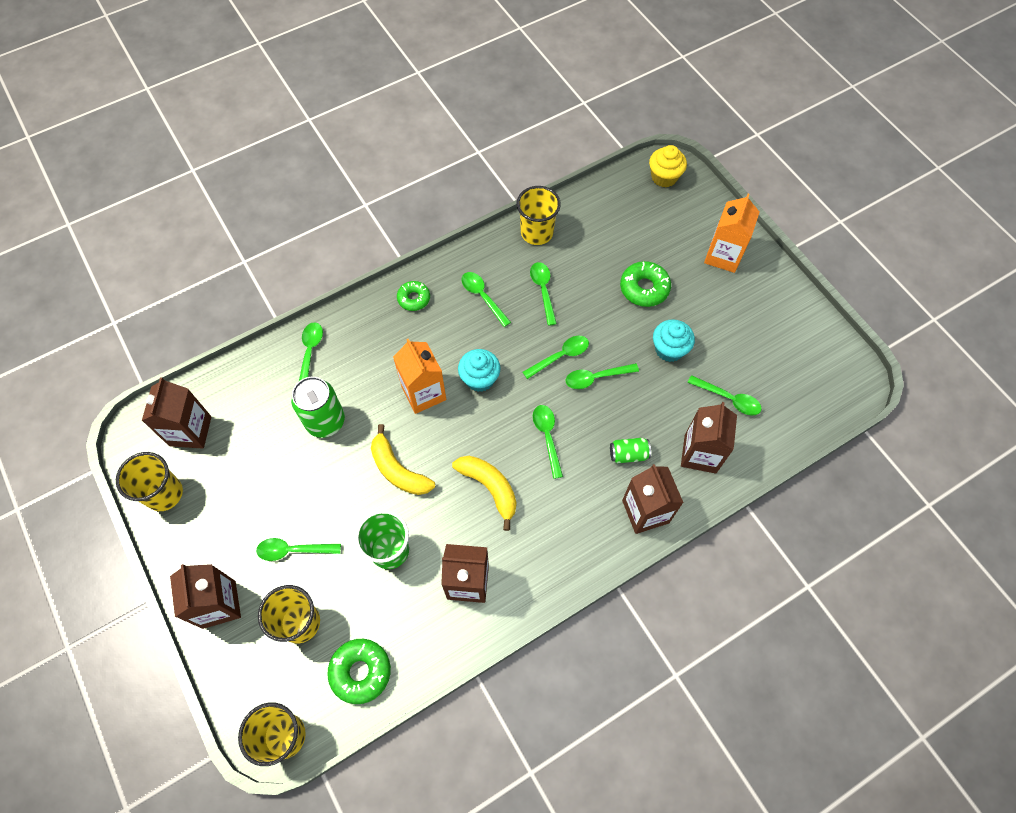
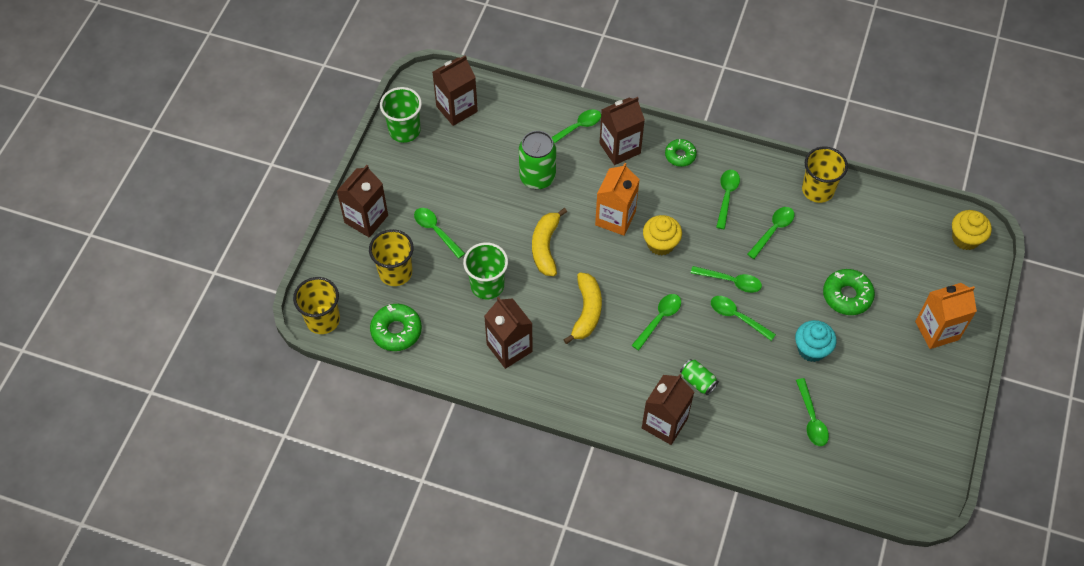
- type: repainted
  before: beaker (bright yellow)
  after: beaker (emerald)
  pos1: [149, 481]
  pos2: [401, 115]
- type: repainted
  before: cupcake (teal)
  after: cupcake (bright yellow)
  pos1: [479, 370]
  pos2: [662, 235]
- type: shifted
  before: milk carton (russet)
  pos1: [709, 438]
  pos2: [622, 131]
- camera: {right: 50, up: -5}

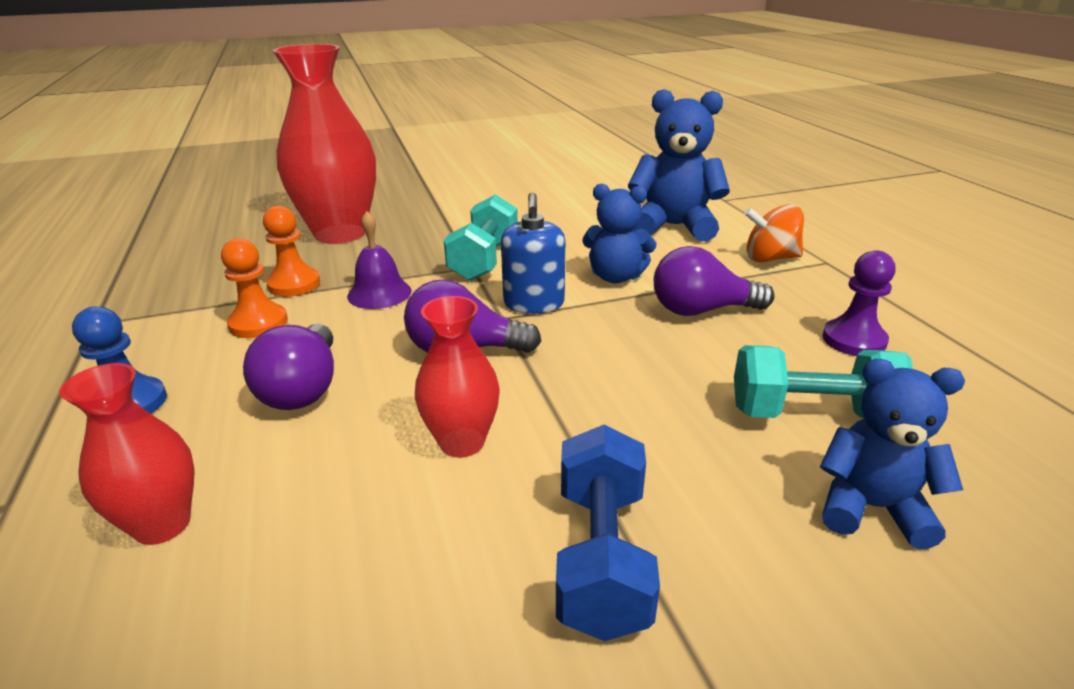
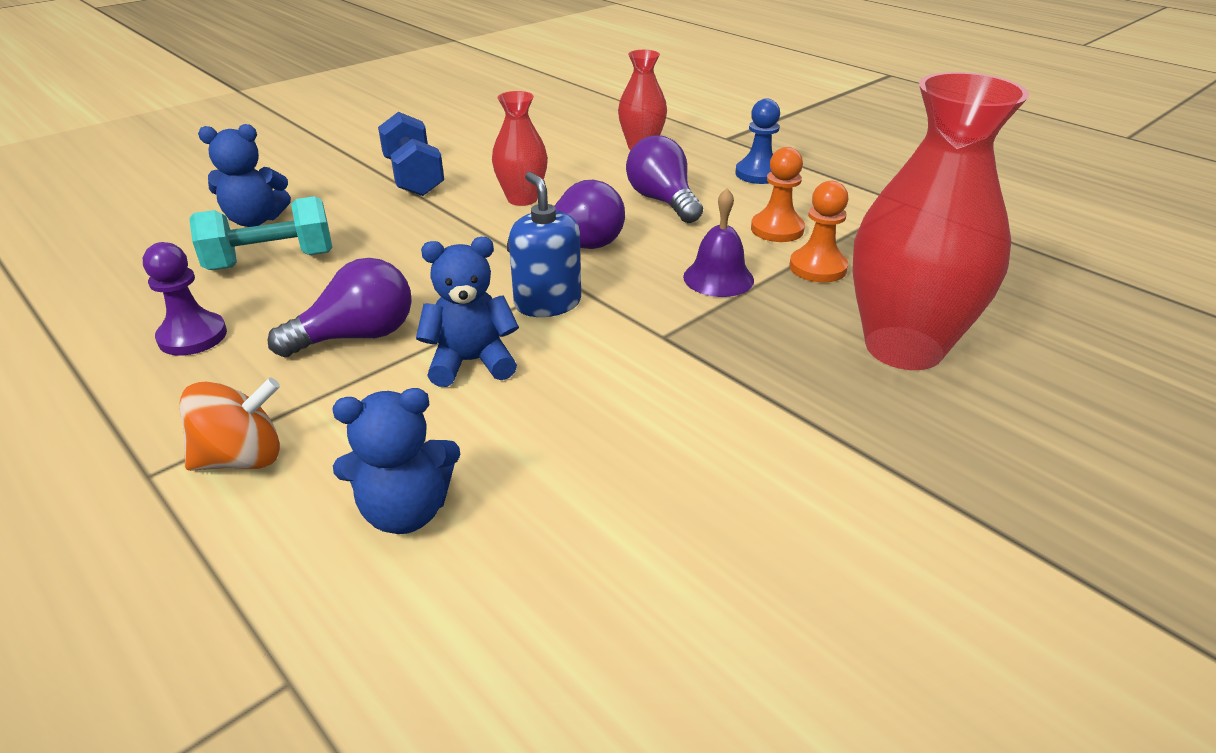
- type: gone
  before: dumbbell (teal)
  pos1: [481, 237]
- type: scaled
  before: teddy bear (cobalt)
  pos1: [679, 165]
  pos2: [396, 461]
  scale: 0.66
- camera: {right: 155, up: 5}

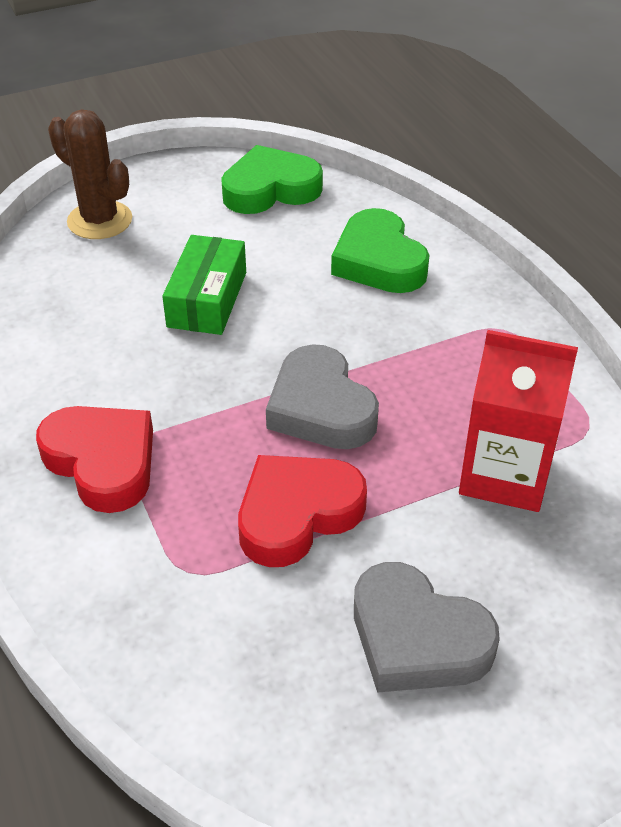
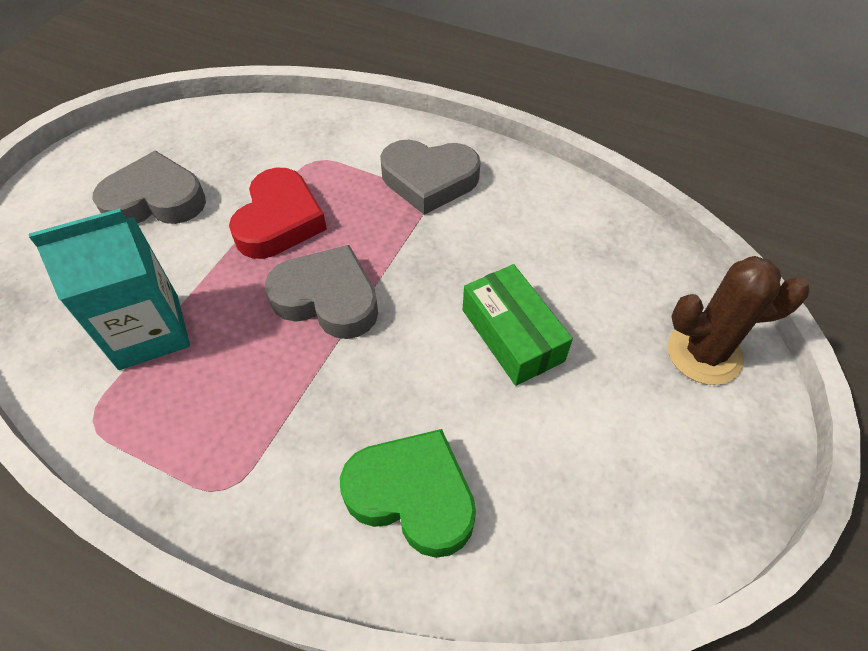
- type: repainted
  before: love heart (crimson)
  after: love heart (grey)
  pos1: [94, 459]
  pos2: [430, 177]
- type: gone
  before: love heart (emerald)
  pos1: [272, 179]
- type: repainted
  before: milk carton (crimson)
  after: milk carton (teal)
  pos1: [518, 421]
  pos2: [109, 289]
- camera: {right: 140, up: 10}

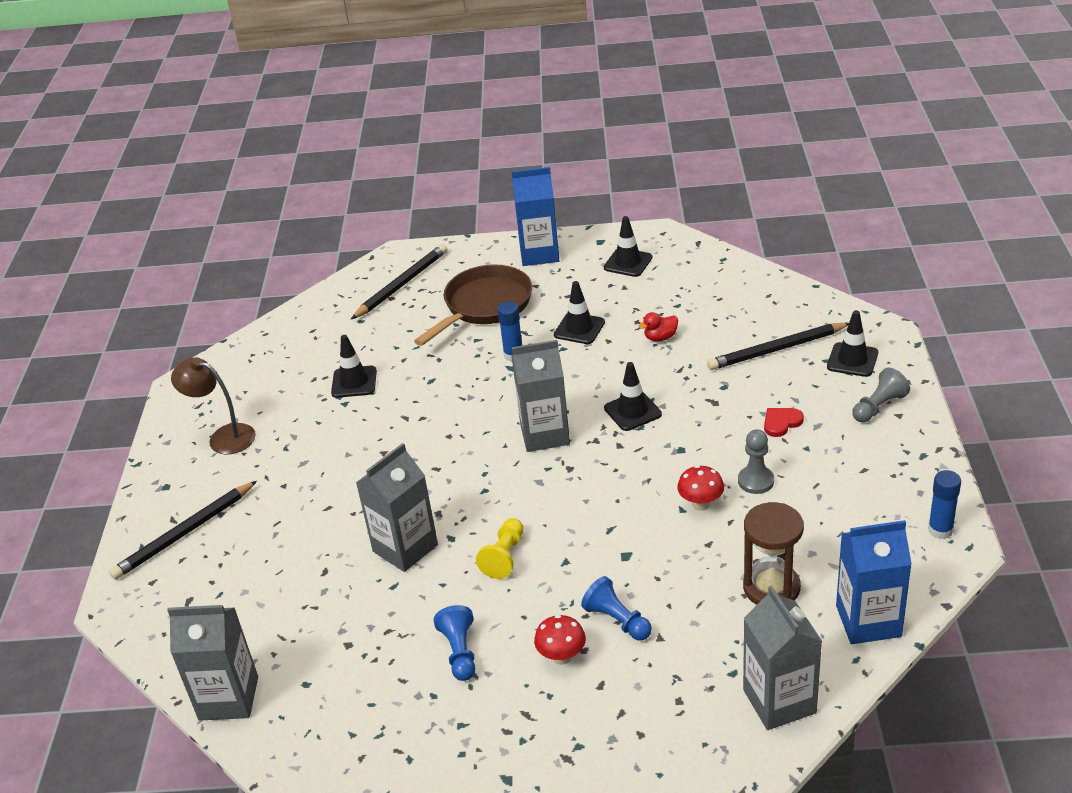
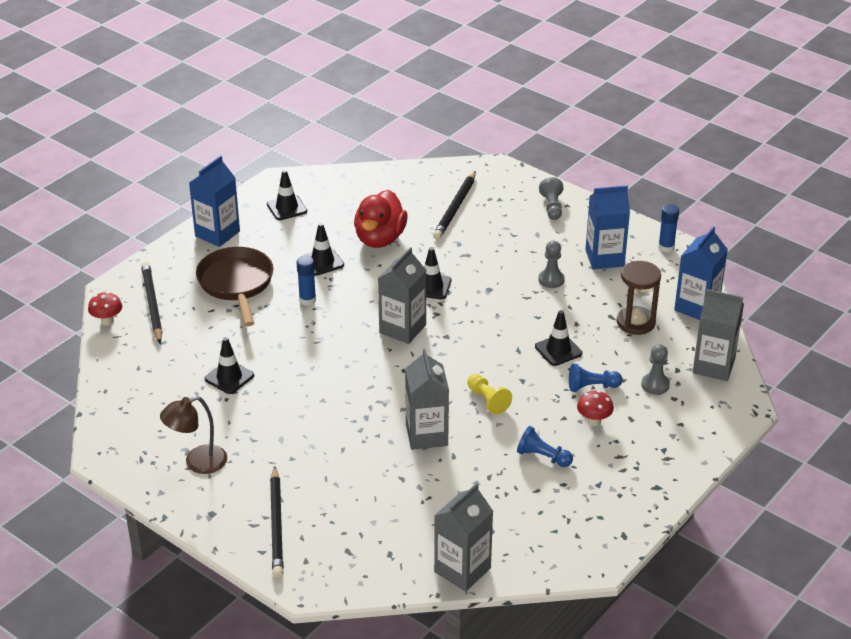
- type: scaled
  before: toy duck (crimson)
  pos1: [658, 326]
  pos2: [381, 219]
  scale: 2.33
- type: shifted
  before: fungus (crimson)
  pos1: [700, 488]
  pos2: [105, 309]
- type: gone
  before: love heart (crimson)
  pos1: [784, 422]
- type: shifted
  before: traffic cone (ebony)
  pos1: [852, 343]
  pos2: [558, 338]
- type: new
  after: milk carton (cobalt)
  pos2: [607, 227]
- type: new
  after: pawn (grey)
  pos2: [655, 369]
- camera: {right: -55, up: 0}

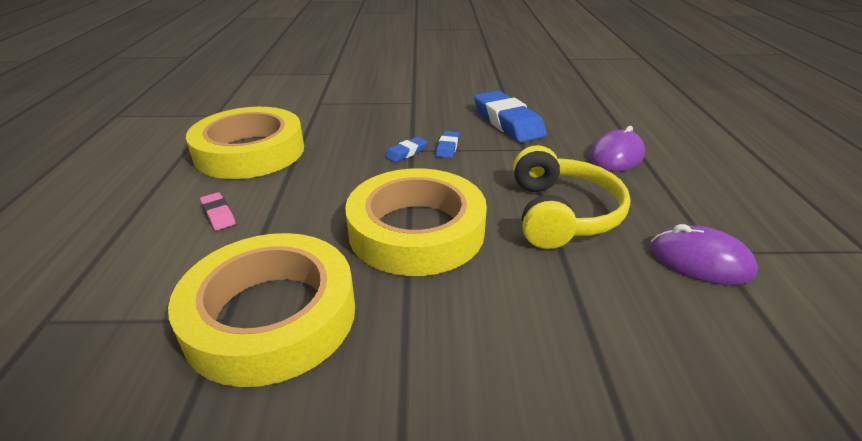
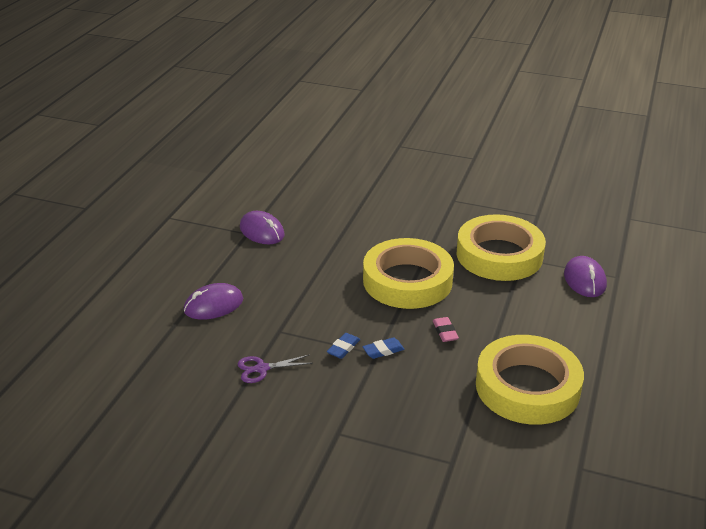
- type: shifted
  before: eraser (rose-pink)
  pos1: [217, 211]
  pos2: [446, 329]
- type: swapped
  before: eraser (cobalt)
  after: scissors (violet)
  pos1: [510, 117]
  pos2: [275, 369]
- type: gone
  before: over-ear headphones (bright yellow)
  pos1: [572, 197]
- type: new
  after: mouse (violet)
  pos2: [585, 276]
- camera: {right: -160, up: 0}

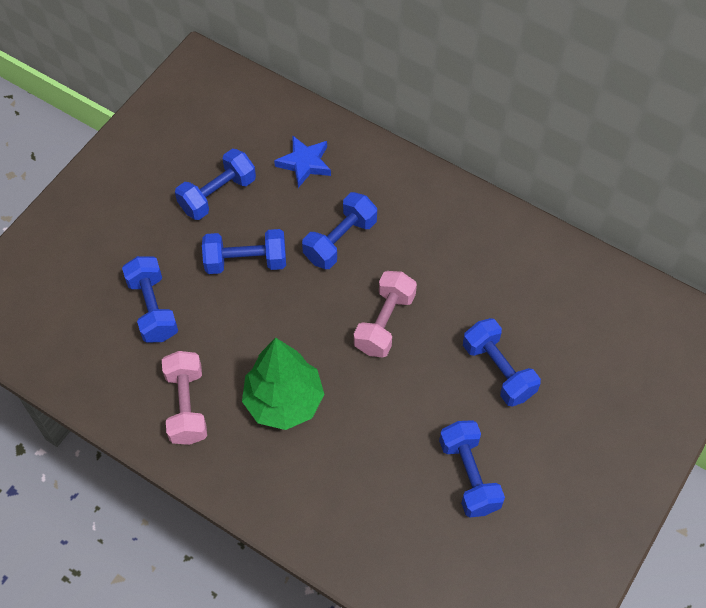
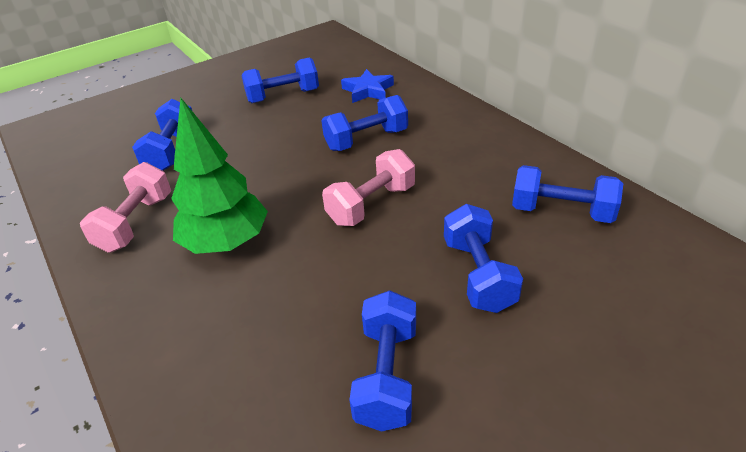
- type: shifted
  before: dumbbell (cobalt)
  pos1: [244, 251]
  pos2: [567, 194]
- camera: {right: 25, up: -20}

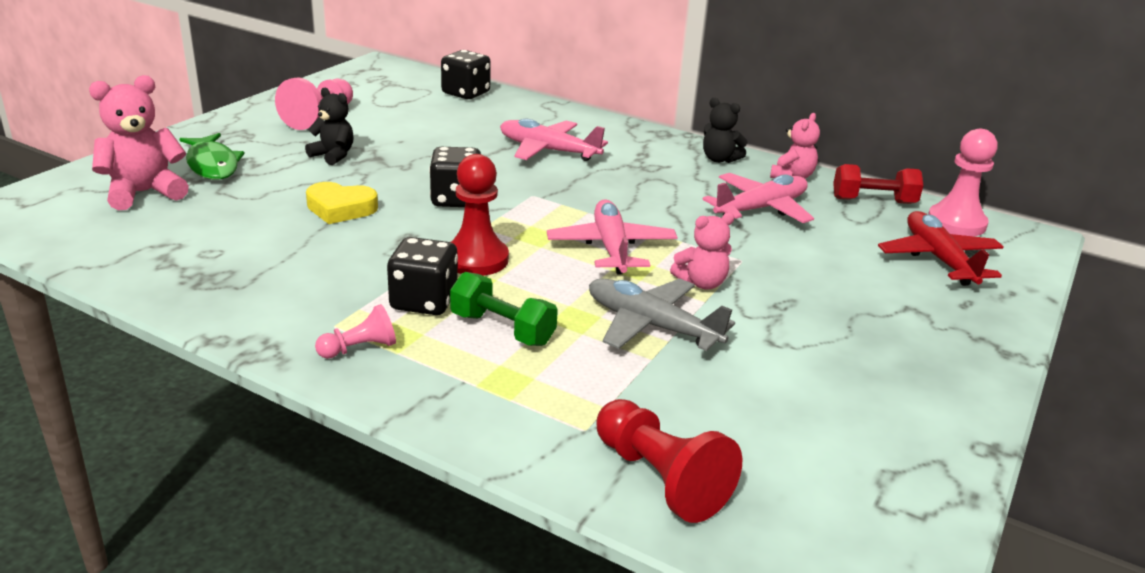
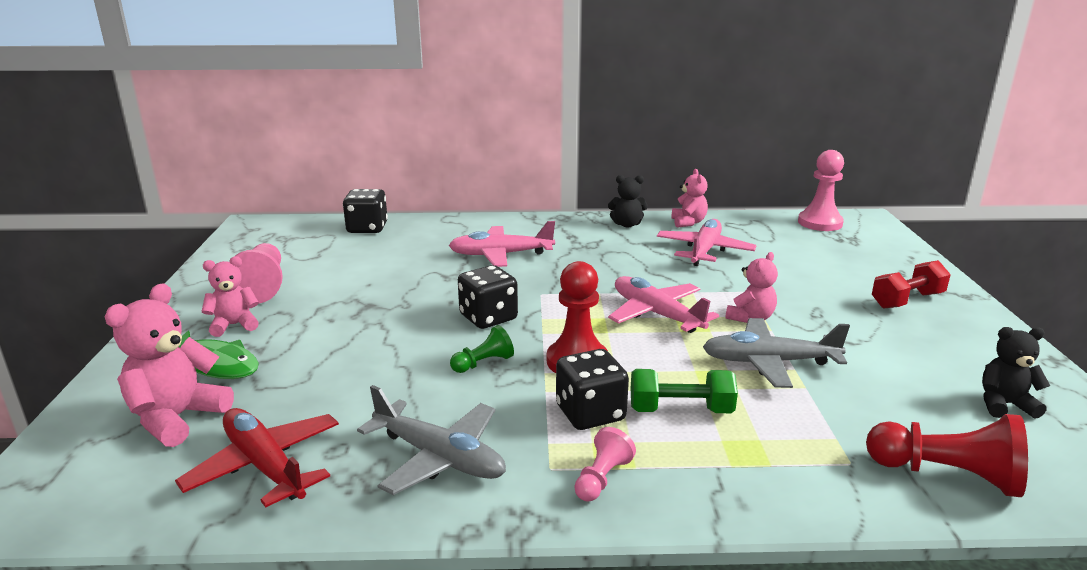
- type: shifted
  before: teddy bear (ebony)
  pos1: [329, 126]
  pos2: [1016, 373]
- type: gone
  before: love heart (bright yellow)
  pos1: [342, 203]
- type: shifted
  before: dumbbell (crimson)
  pos1: [878, 184]
  pos2: [911, 284]
- type: shifted
  before: plane (crimson)
  pos1: [940, 248]
  pos2: [257, 457]
- type: new
  after: teddy bear (rose-pink)
  pos2: [230, 296]
- type: new
  after: plane (grey)
  pos2: [431, 440]
- type: new
  after: pawn (emerald)
  pos2: [482, 349]
- camera: {right: -30, up: -5}

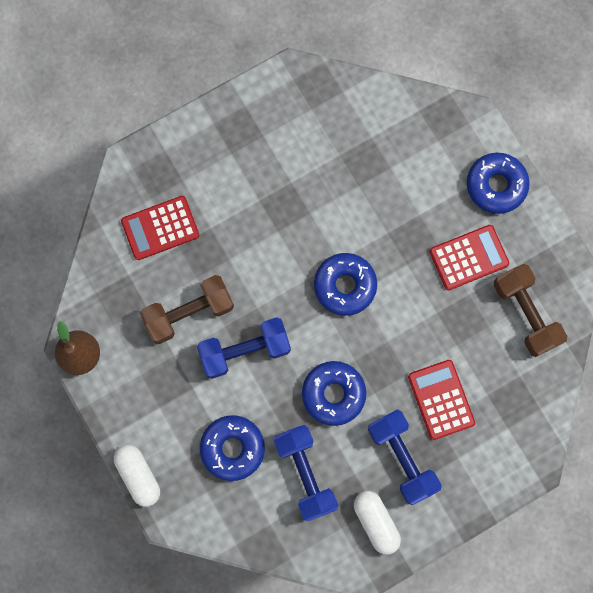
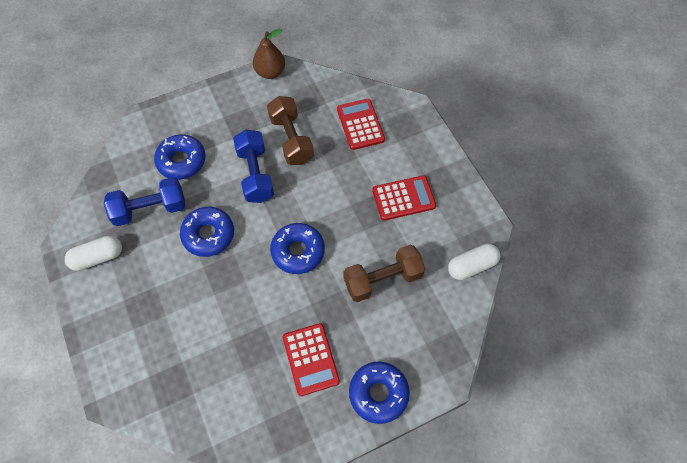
- type: shifted
  before: pill shape (pure white)
  pos1: [137, 475]
  pos2: [474, 262]
- type: gone
  before: dumbbell (cobalt)
  pos1: [404, 457]
- type: shifted
  before: adding machine (crimson)
  pos1: [441, 400]
  pos2: [404, 198]
- type: shifted
  before: dumbbell (russet)
  pos1: [530, 310]
  pos2: [384, 273]
- camera: {right: 95, up: -15}

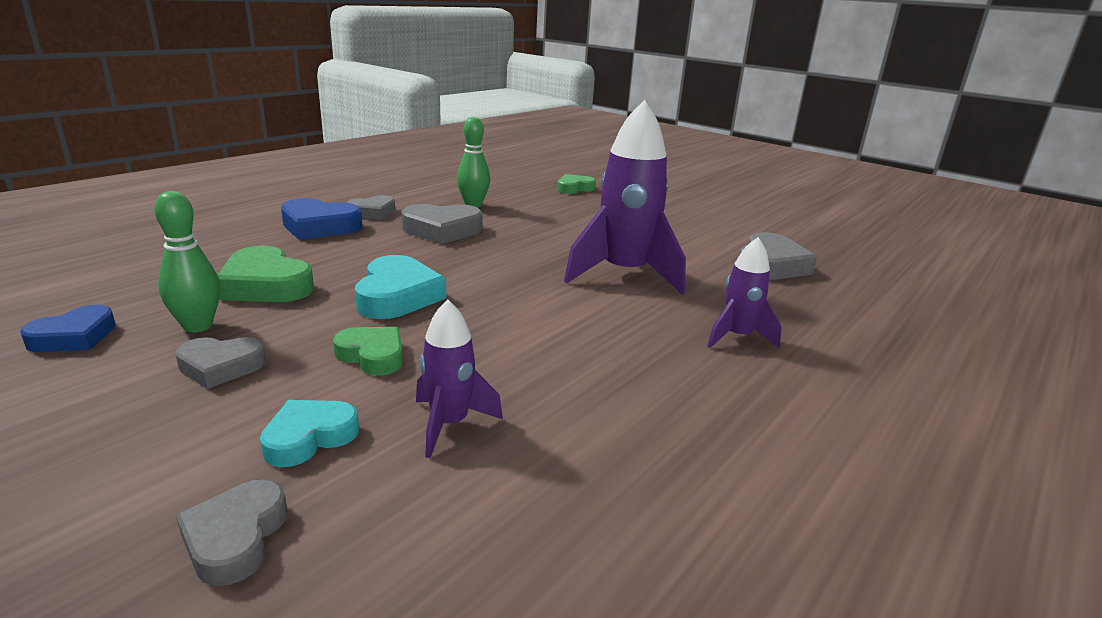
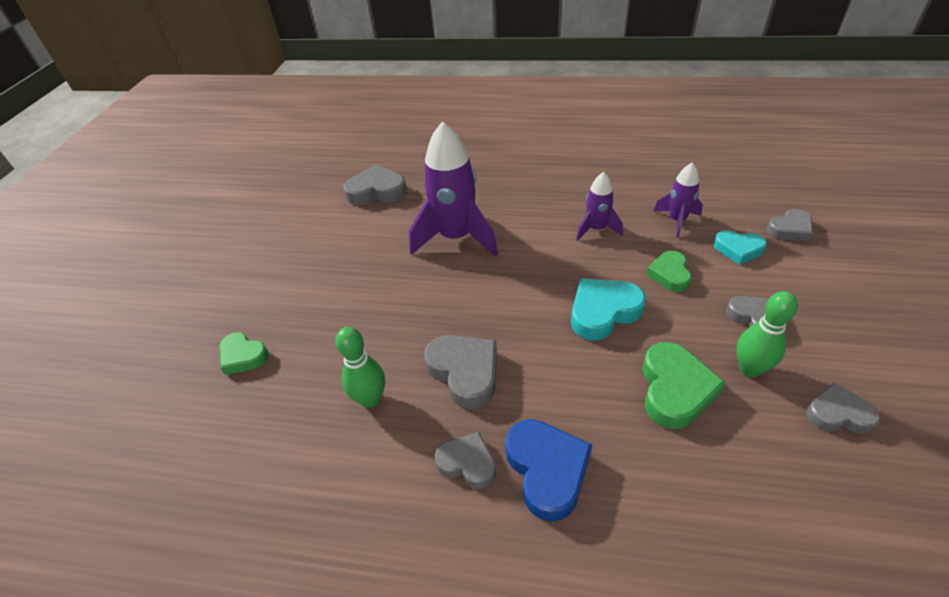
- type: repainted
  before: love heart (cobalt)
  after: love heart (grey)
  pos1: [68, 328]
  pos2: [843, 408]
- type: shifted
  before: toy rocket (violet)
  pos1: [744, 292]
  pos2: [599, 206]
- camera: {right: -115, up: 20}

